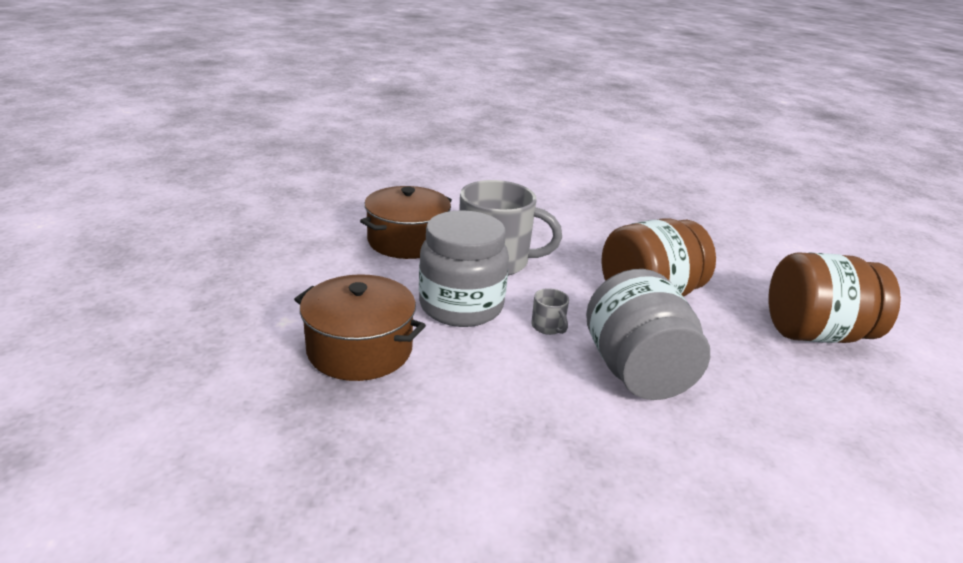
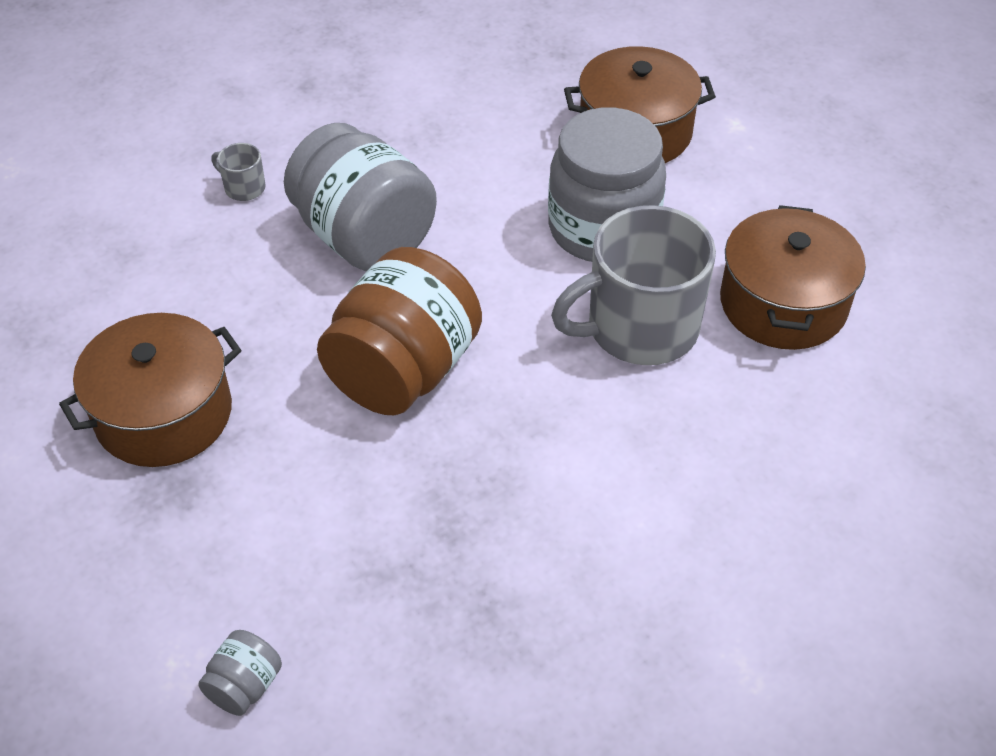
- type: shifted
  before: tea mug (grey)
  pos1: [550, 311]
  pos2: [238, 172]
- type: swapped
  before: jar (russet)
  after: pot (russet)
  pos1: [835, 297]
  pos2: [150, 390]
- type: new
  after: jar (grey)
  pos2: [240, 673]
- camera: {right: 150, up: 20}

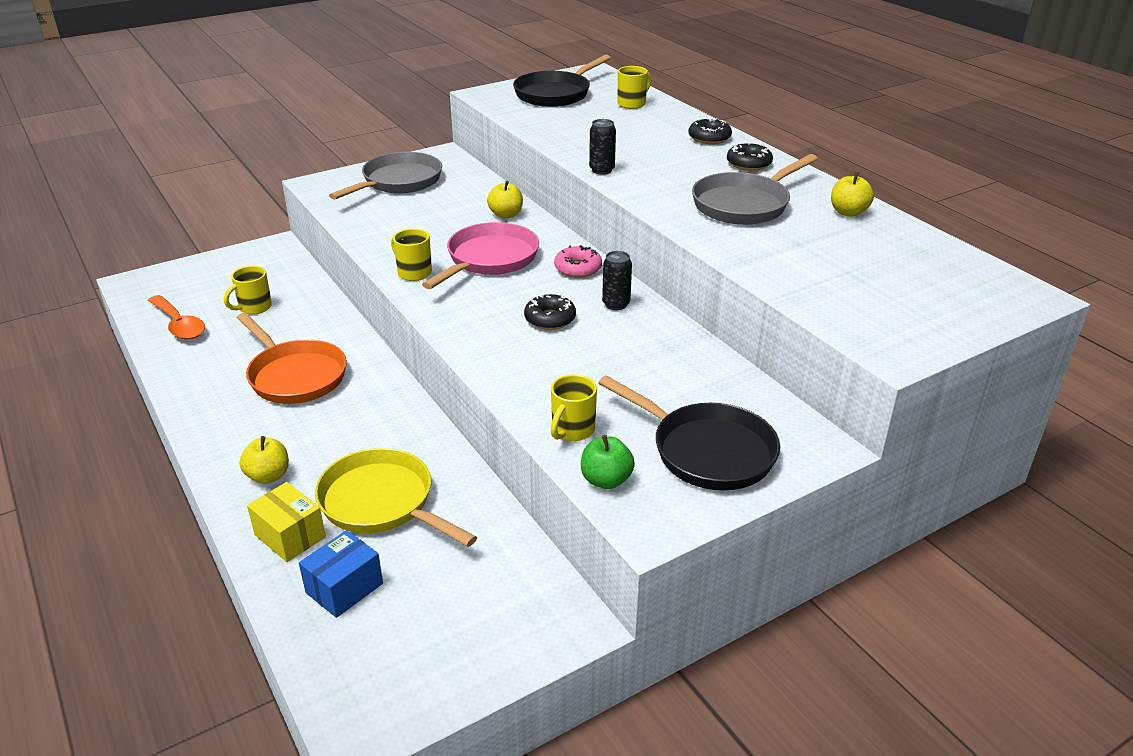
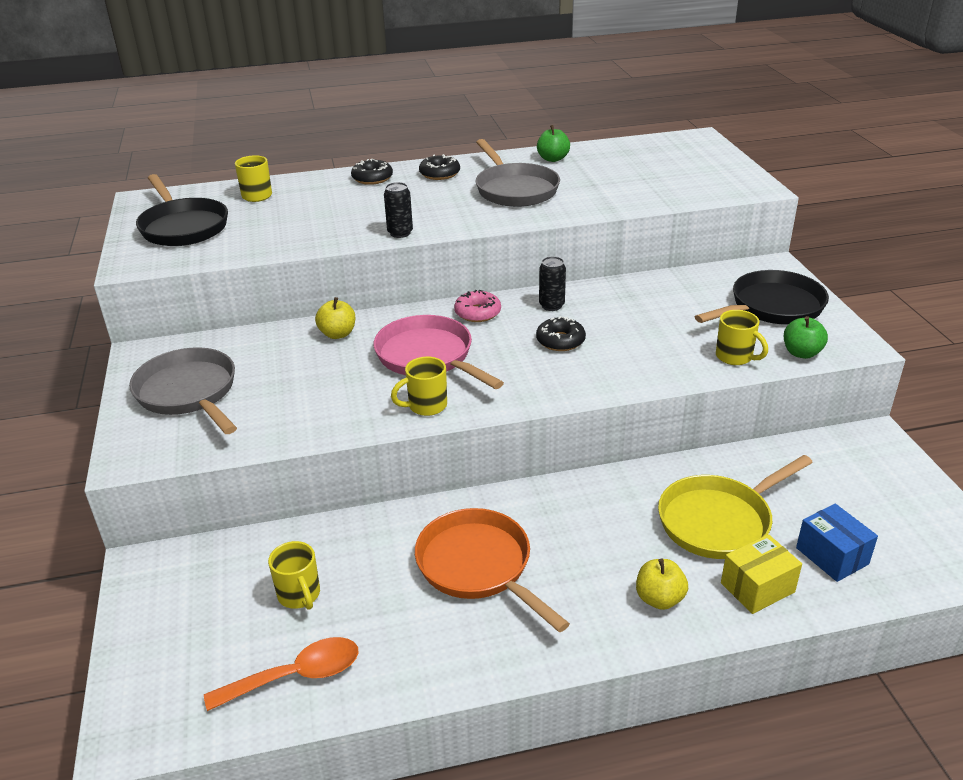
- type: rotated
  before: frying pan (bright orange)
  pos1: [292, 358]
  pos2: [492, 570]
  turn: -105
- type: repainted
  before: apple (bright yellow)
  after: apple (emerald)
  pos1: [852, 194]
  pos2: [553, 143]
- camera: {right: -70, up: 0}

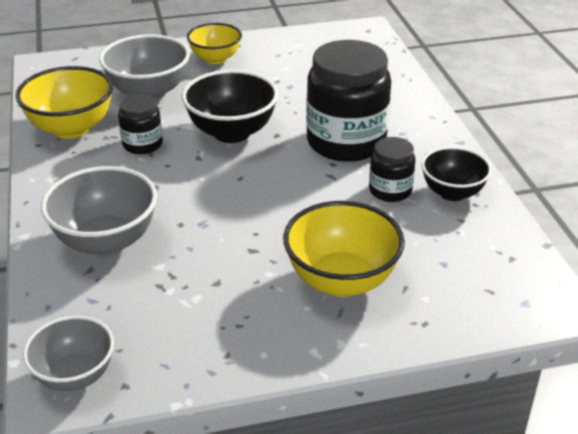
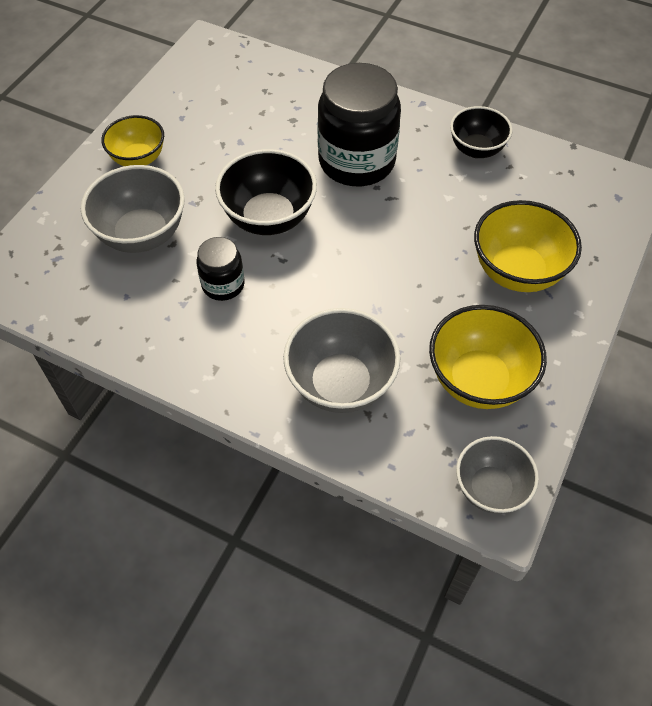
- type: shifted
  before: serving bowl (bright yellow)
  pos1: [64, 102]
  pos2: [488, 357]
- type: gone
  before: jar (ebony)
  pos1: [392, 169]
- camera: {right: -50, up: 20}

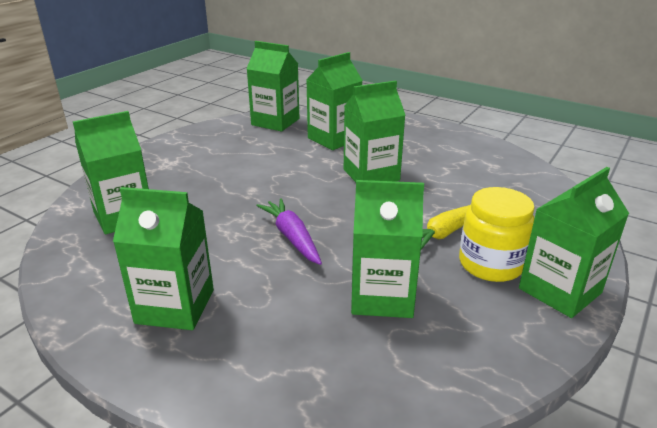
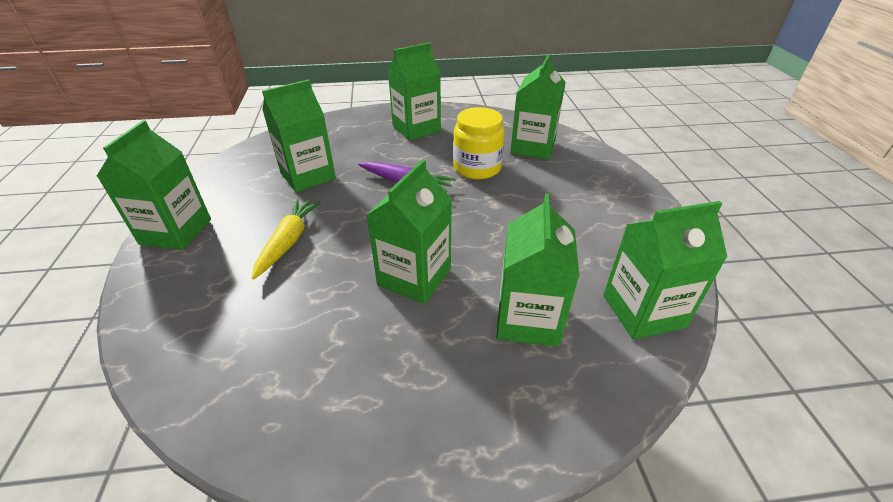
- type: shifted
  before: jar (bright yellow)
  pos1: [497, 234]
  pos2: [479, 143]
- camera: {right: 140, up: 10}

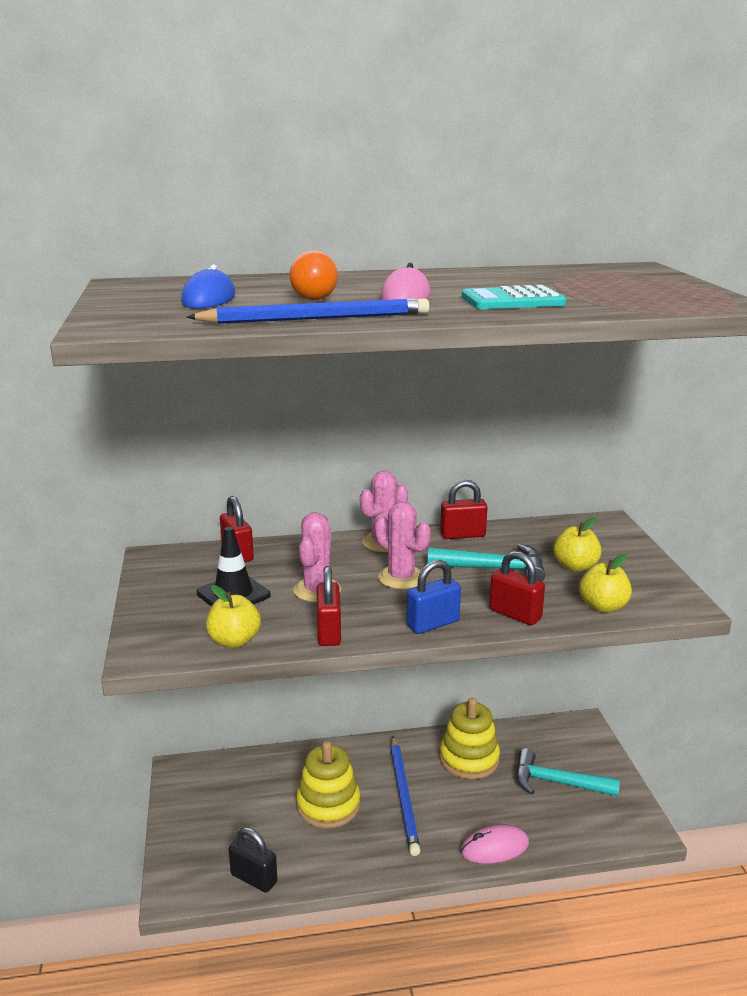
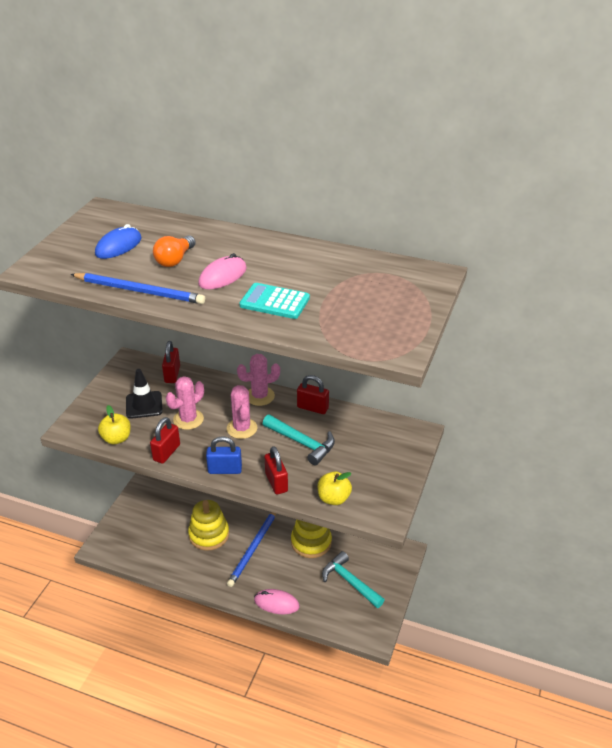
- type: gone
  before: lock (ebony)
  pos1: [253, 860]
- type: gone
  before: apple (bright yellow)
  pos1: [577, 544]
- camera: {right: 30, up: 15}

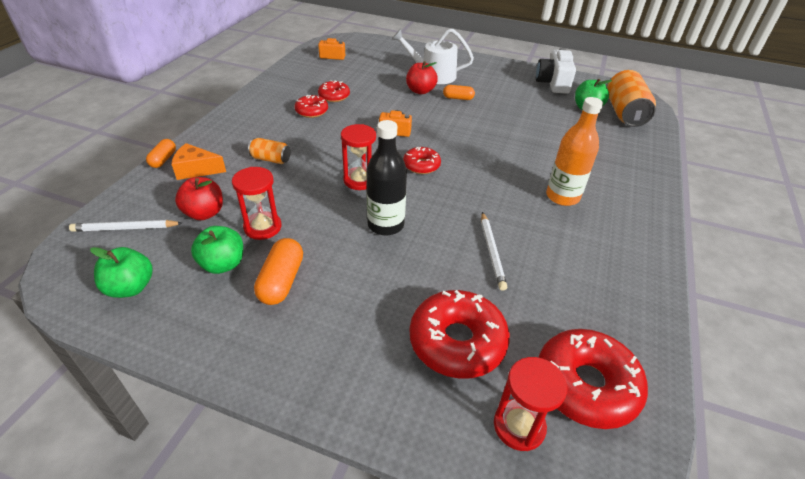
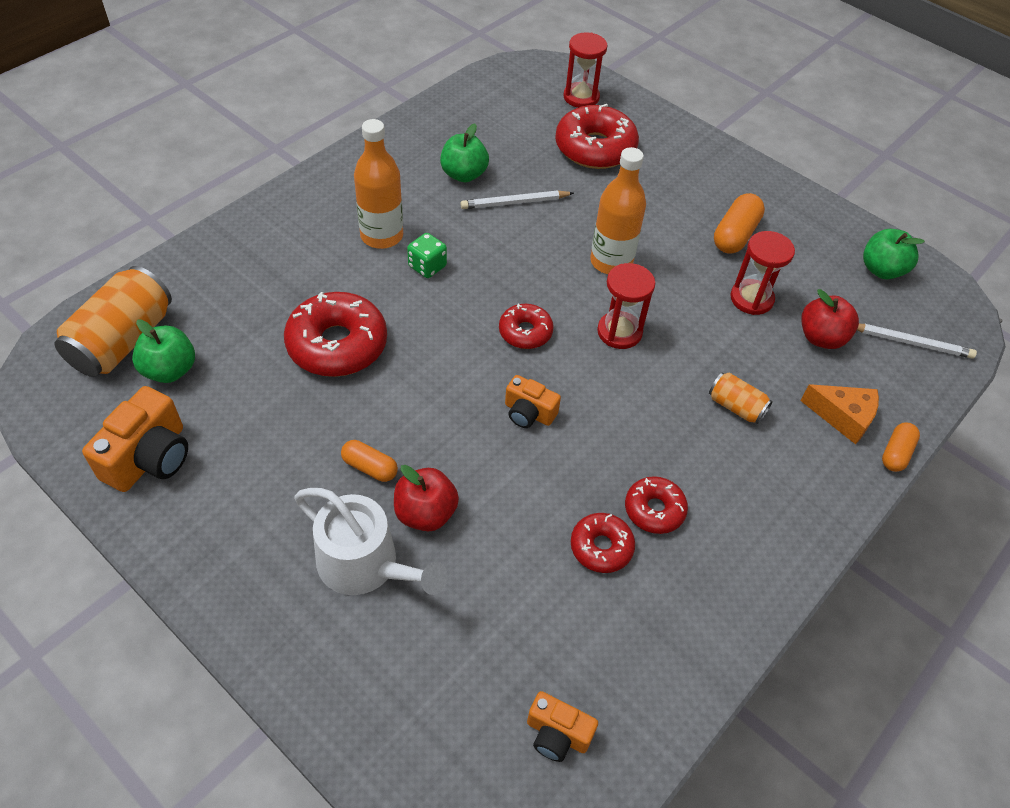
- type: shifted
  before: apple (emerald)
  pos1: [217, 250]
  pos2: [464, 152]
- type: repainted
  before: drink bottle (ebony)
  after: drink bottle (bright orange)
  pos1: [386, 178]
  pos2: [618, 210]
- type: rotated
  before: pencil (pure white)
  pos1: [494, 251]
  pos2: [517, 200]
  turn: -120
- type: repainted
  before: photo camera (pure white)
  after: photo camera (bright orange)
  pos1: [556, 71]
  pos2: [135, 439]
- type: shifted
  before: donut (crimson)
  pos1: [593, 379]
  pos2: [335, 334]
- type: new
  after: die (emerald)
  pos2: [427, 255]
- camera: {right: -160, up: 10}

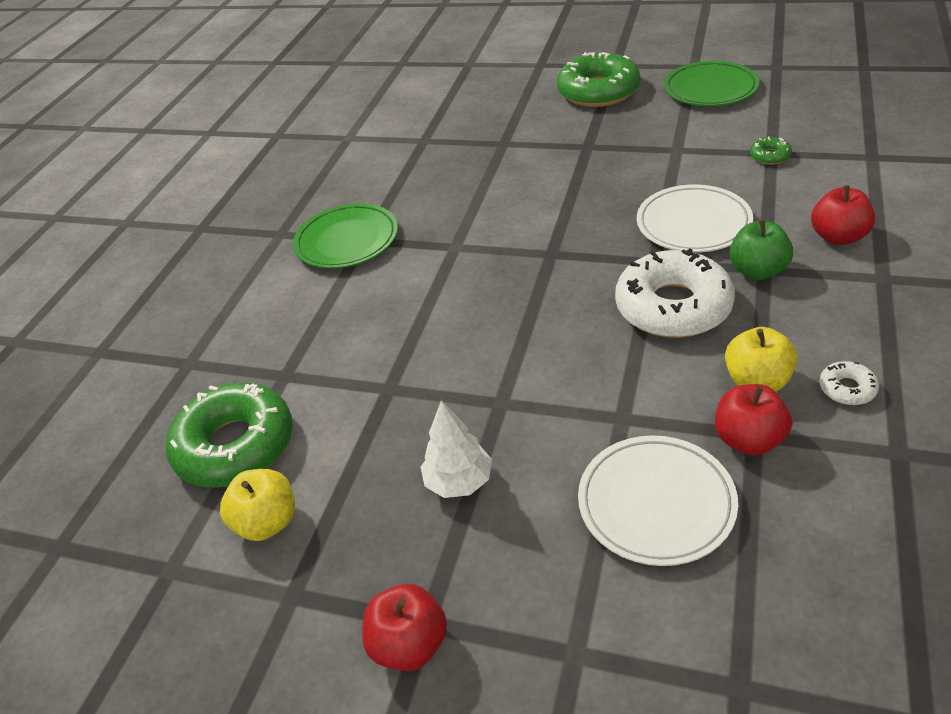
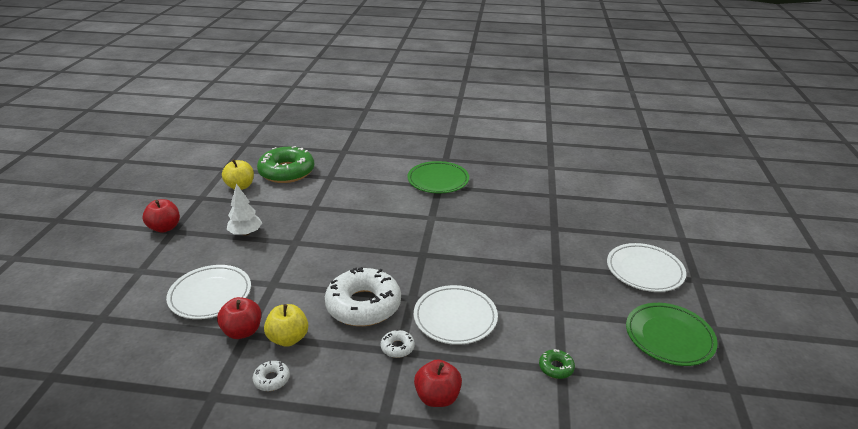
- type: swapped
  before: donut (emerald)
  after: flat dish (pure white)
  pos1: [598, 79]
  pos2: [646, 267]
- type: swapped
  before: apple (emerald)
  after: donut (pure white)
  pos1: [761, 249]
  pos2: [398, 344]
- camera: {right: 75, up: -10}

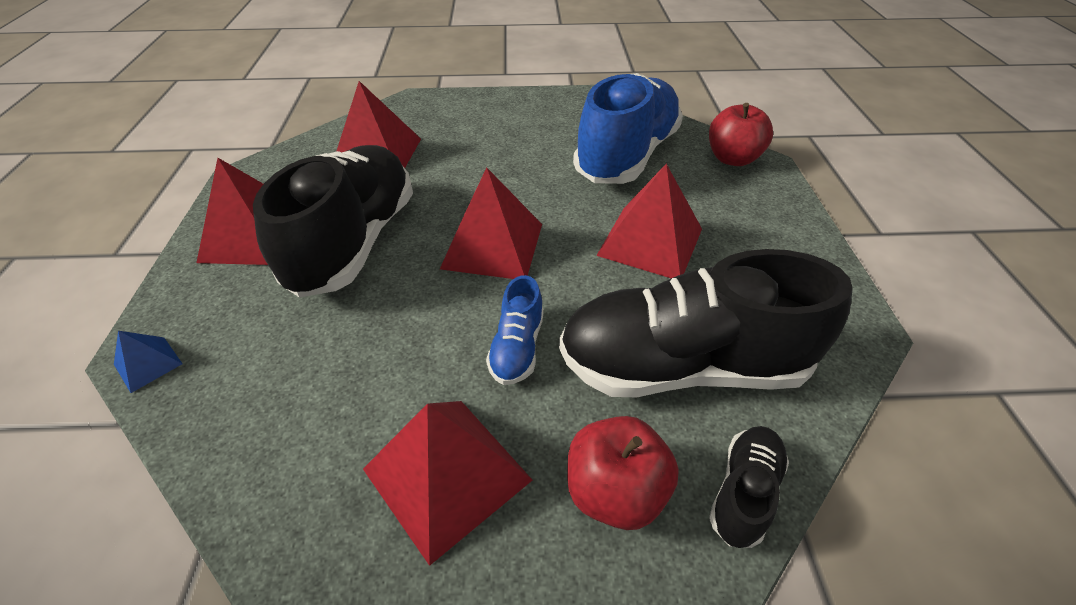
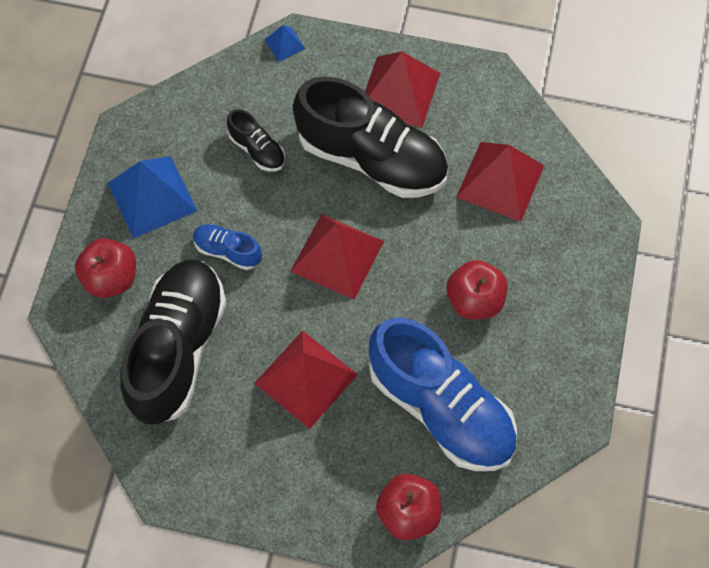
- type: repainted
  before: pyramid shape (crimson)
  after: pyramid shape (cobalt)
  pos1: [447, 483]
  pos2: [152, 197]
- type: shifted
  before: shoe (ebony)
  pos1: [749, 487]
  pos2: [256, 140]
- type: new
  after: apple (crimson)
  pos2: [477, 290]
- camera: {right: 105, up: 20}

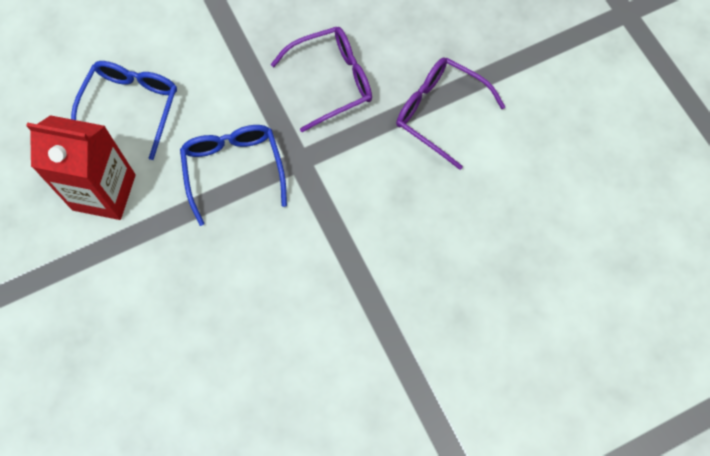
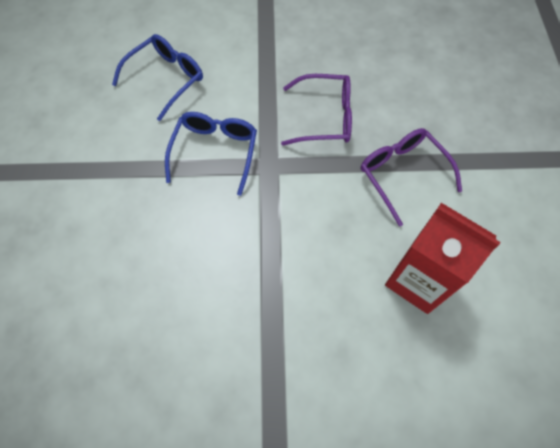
- type: shifted
  before: milk carton (crimson)
  pos1: [81, 167]
  pos2: [443, 258]
- camera: {right: 25, up: -5}

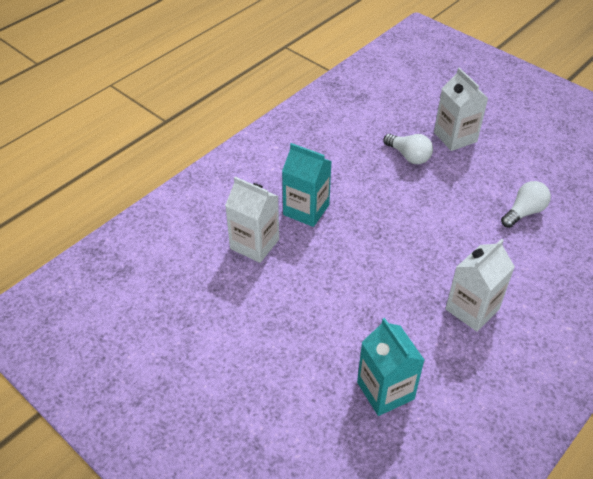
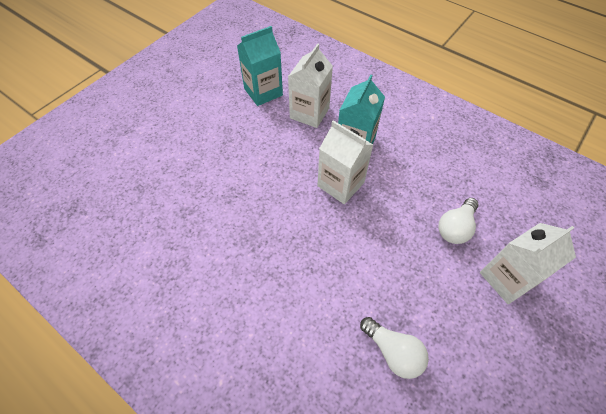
- type: shifted
  before: milk carton (teal)
  pos1: [390, 367]
  pos2: [260, 66]
- type: shifted
  before: milk carton (pure white)
  pos1: [480, 285]
  pos2: [345, 162]
- camera: {right: 85, up: 10}

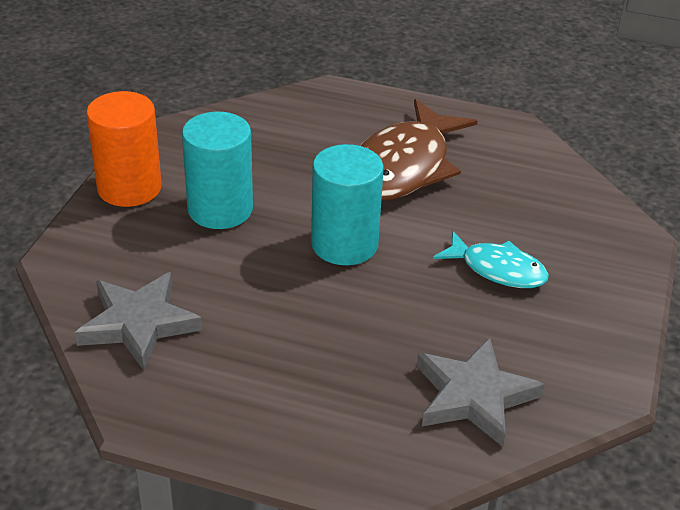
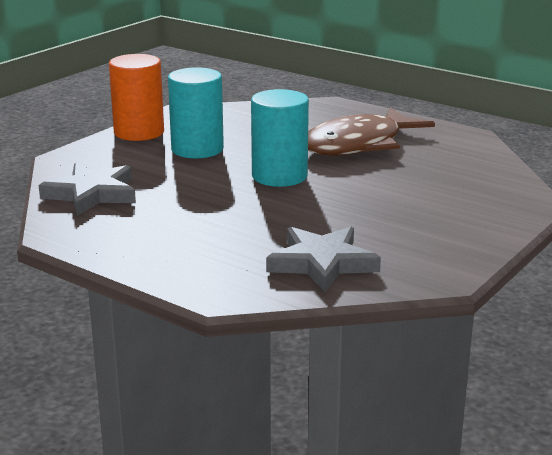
- type: gone
  before: fish (teal)
  pos1: [491, 259]
- camera: {right: 20, up: -15}

